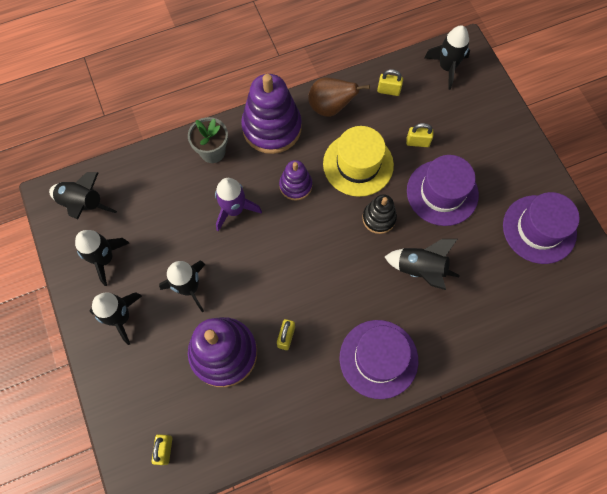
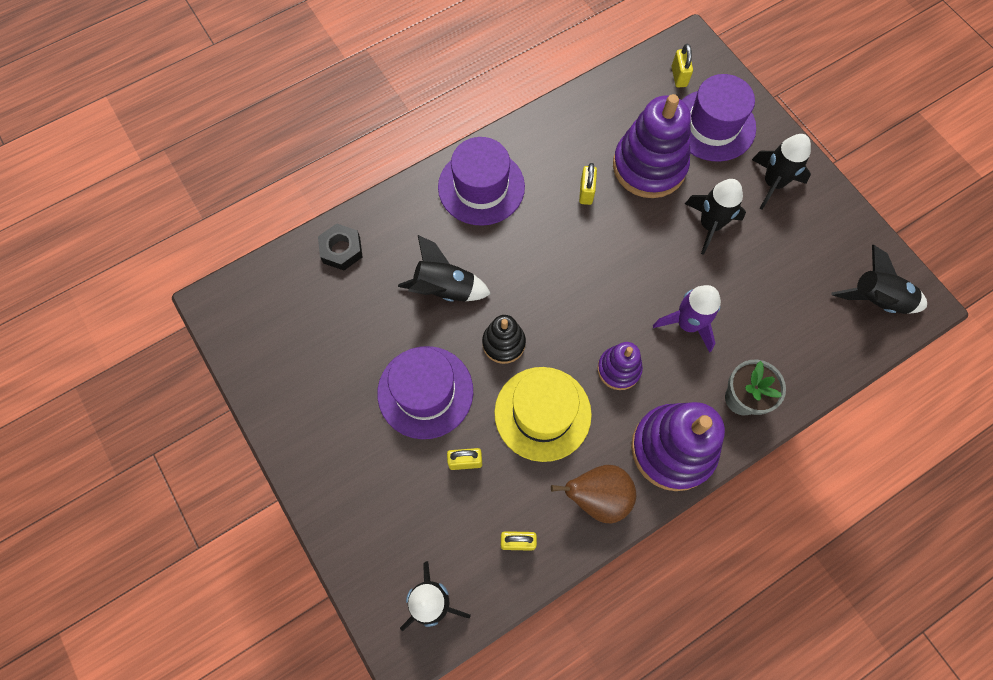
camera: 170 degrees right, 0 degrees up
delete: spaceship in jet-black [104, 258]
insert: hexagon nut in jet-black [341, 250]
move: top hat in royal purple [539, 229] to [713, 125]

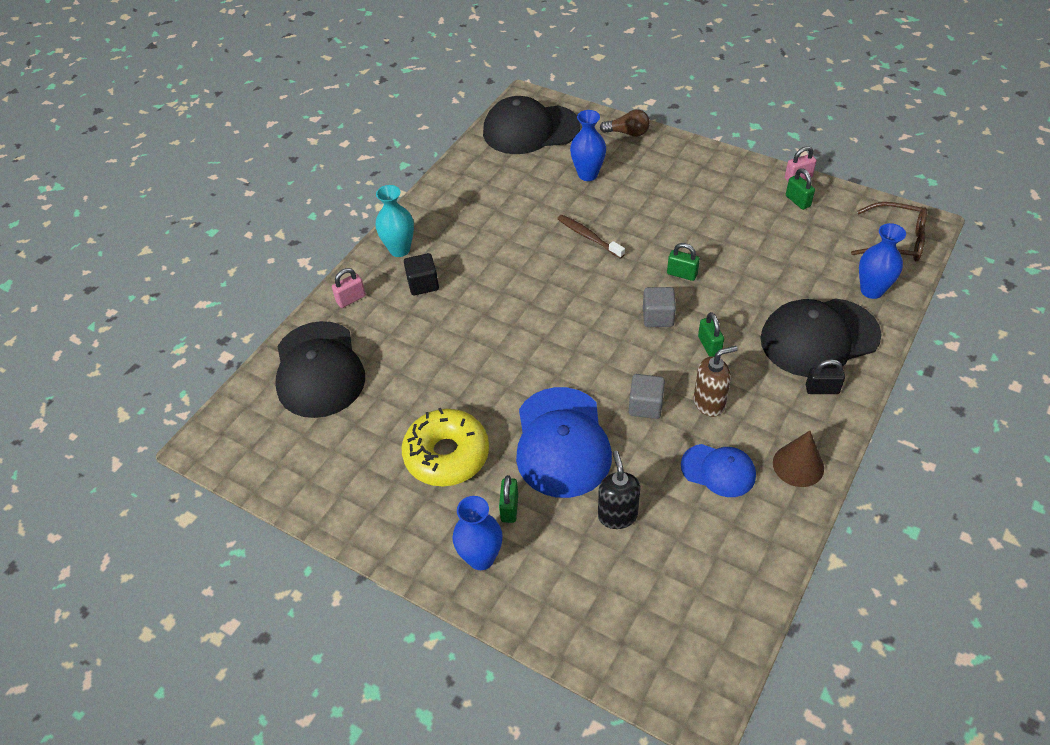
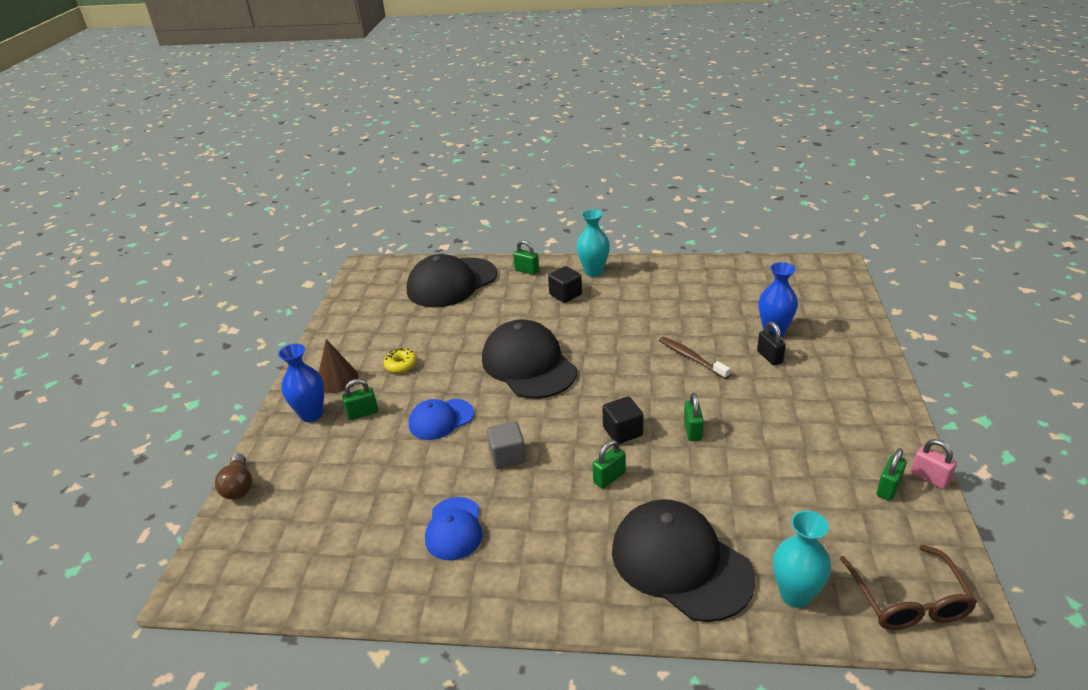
camera: 65 degrees right, 15 degrees down
delete: soap pump in russet [709, 403]; soap pump in jet-black [617, 515]
move: baseball cap in jet-black [530, 130] to [528, 364]; lightbulb in russet [627, 133] to [239, 486]; small lock in jet-black [822, 389] to [769, 357]; cone in russet [798, 465] to [337, 379]
recolor: vase in cobalt [871, 290] to vase in aqua [795, 595]; small lock in pink [351, 299] to small lock in green [527, 271]; cube in ash-grey [658, 317] to cube in jet-black [622, 431]
rotate: toothbrush in russet [589, 237] = [691, 358] 60 degrees counterclockwise
resize: baseball cap in cobalt [562, 442] = [441, 419] x0.56; glazed donut in golden [447, 455] = [401, 365] x0.46

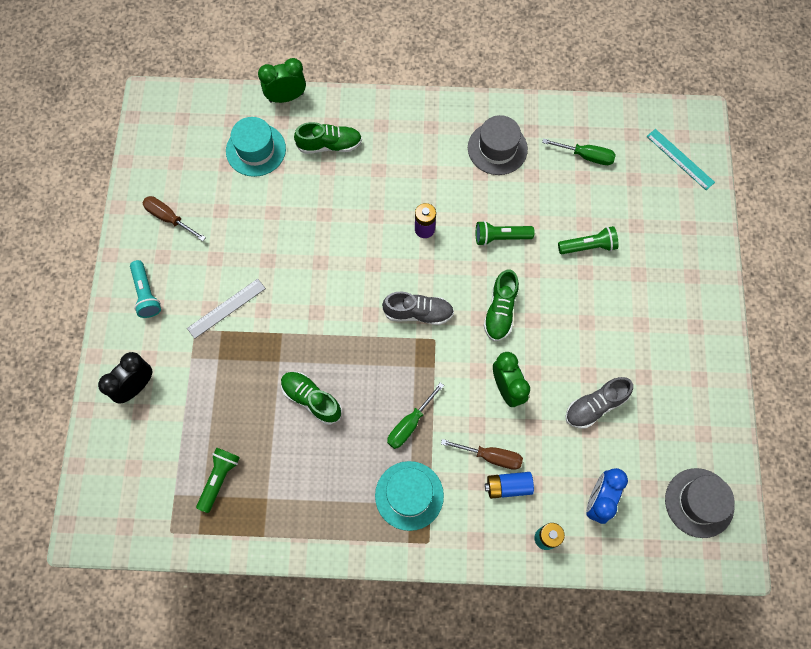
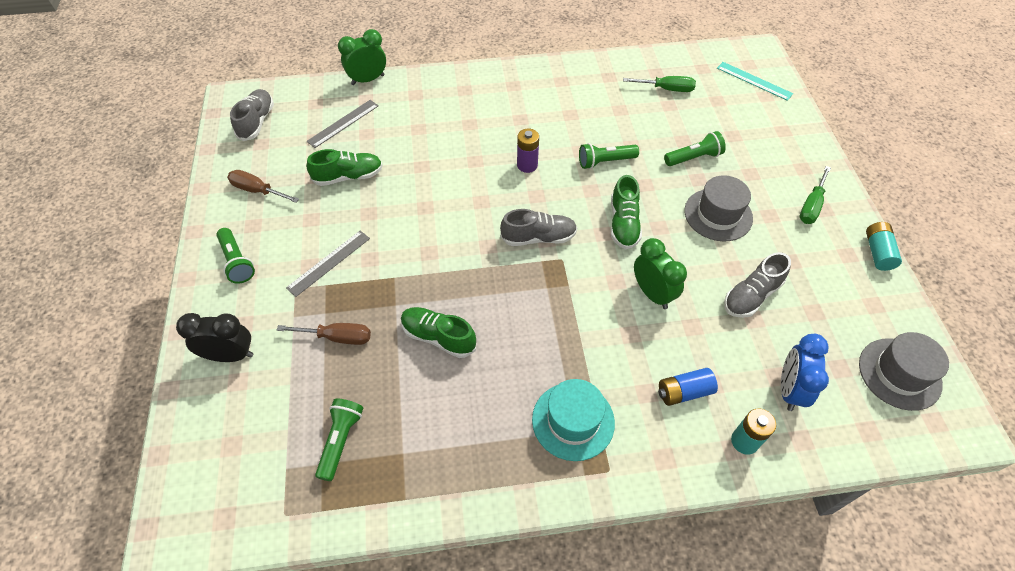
camera: 10 degrees left, 15 degrees down
insert: lace-up shoe in ash-grey [257, 122]; battery in aqua [877, 252]
move: top hat in ash-grey [497, 148] to [718, 214]; lace-up shoe in green [329, 145] to [348, 176]; flat screwdriver in green [410, 424] to [811, 205]; flat screwdriver in russet [491, 456] to [337, 337]
replace: top hat in aqua [256, 150] to ruler in ash-grey [343, 123]
recolor: flashlight in aqua [146, 294] to flashlight in green [237, 262]
rotate: clock in jet-black [136, 386] = [230, 355] 60 degrees clockwise

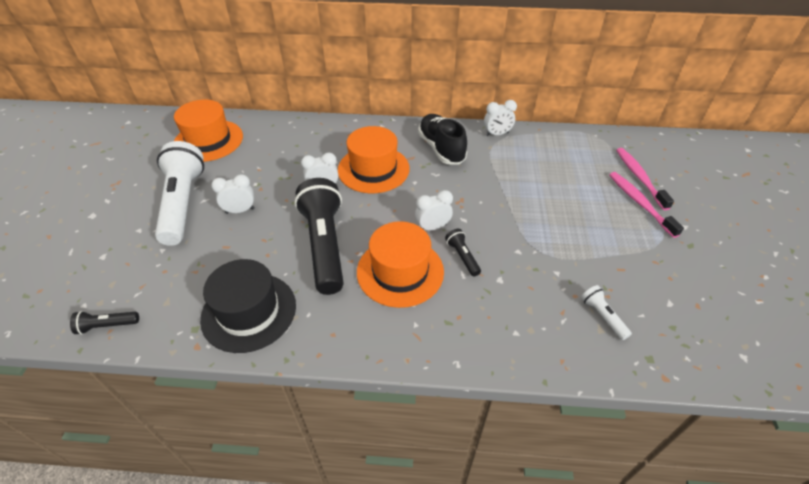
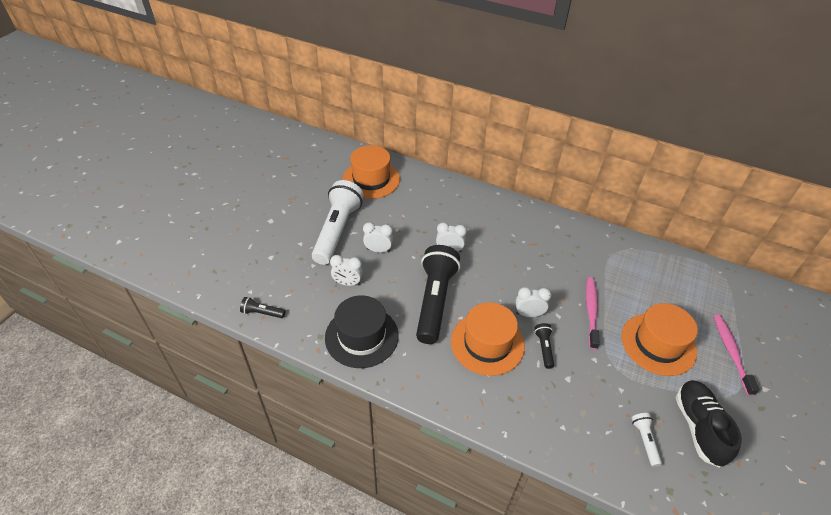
camera: 20 degrees right, 0 degrees up
move: clock in pure white [497, 134] to [347, 283]; lace-up shoe in jet-black [441, 148] to [699, 427]; top hat in orange [373, 169] to [658, 344]; toothbrush in pink [639, 178] to [591, 311]

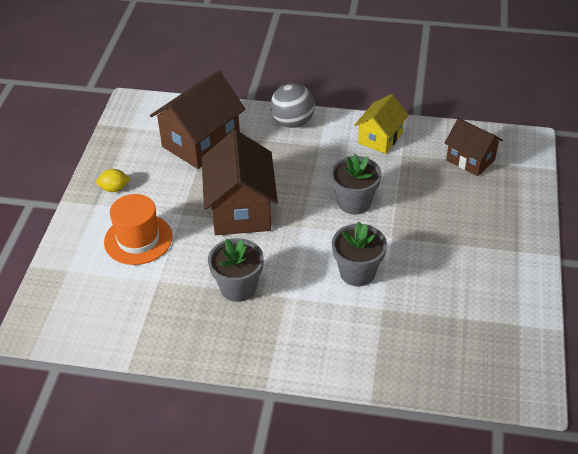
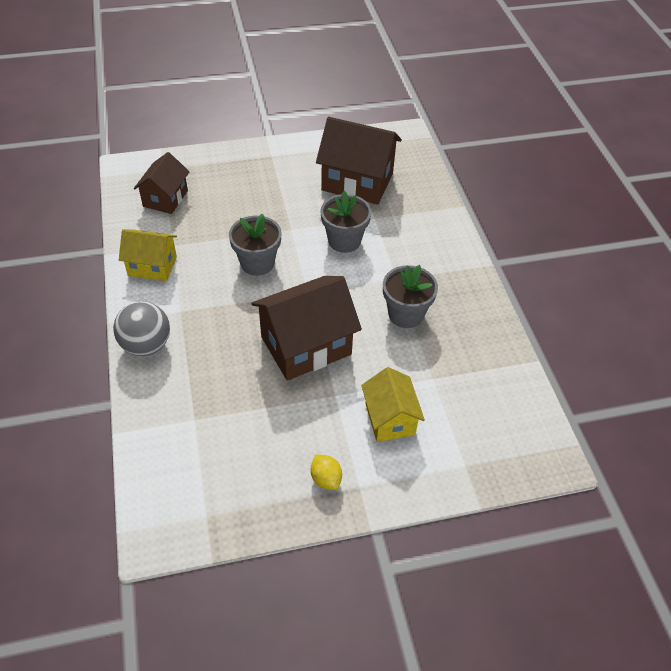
camera: 115 degrees left, 5 degrees up
move: cottage in russet [201, 142] to [357, 182]
replace: top hat in orange [138, 239] to cottage in golden [390, 419]

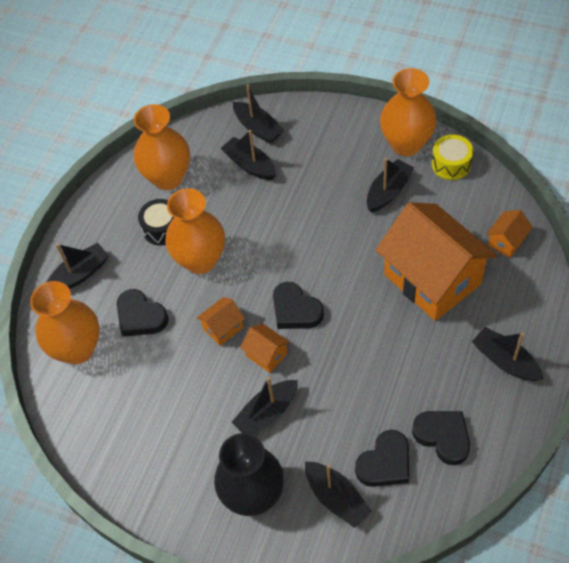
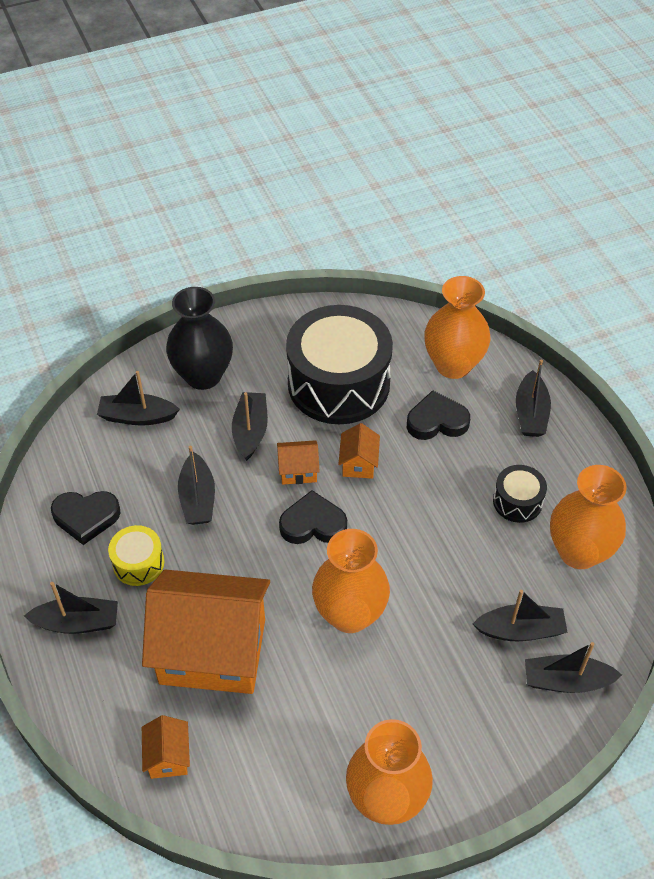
camera: 130 degrees right, 5 degrees down
delete: love heart in jet-black [385, 463]
insert: snare drum in jet-black [338, 383]
move: snare drum in golden [451, 164] to [138, 563]; boat in jet-black [388, 191] to [197, 498]; vase in orange [200, 260] to [350, 614]

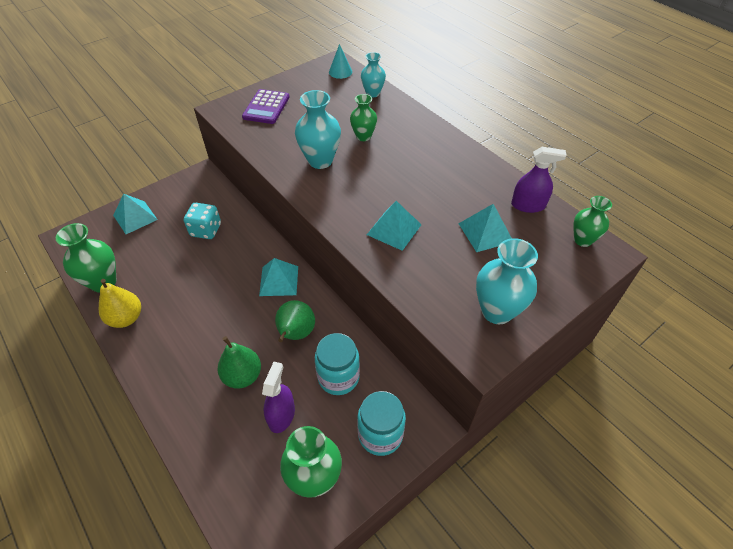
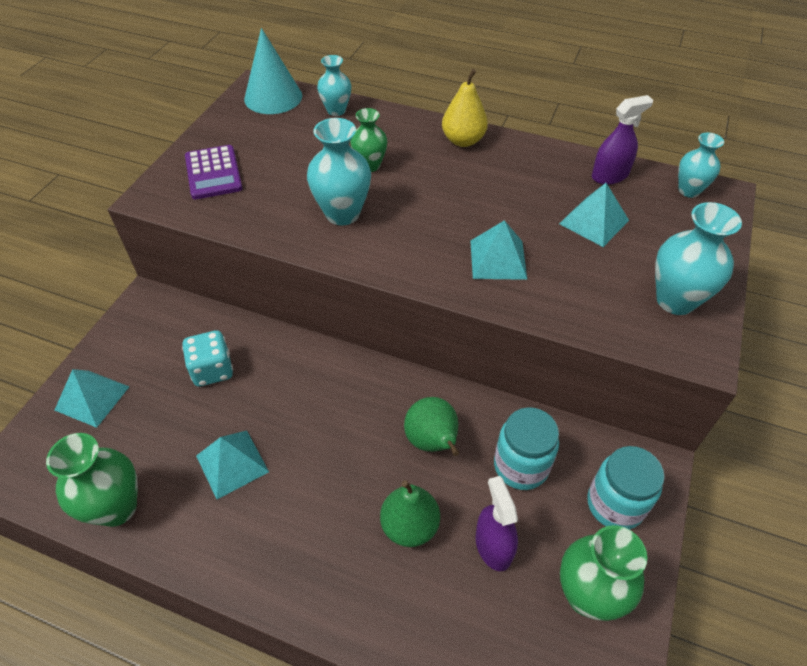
camera: 30 degrees left, 0 degrees up
move: pyramid shape in aqua [279, 280] to [232, 463]; pear in golden [126, 318] to [463, 140]
recolor: vase in green [582, 240] to vase in aqua [689, 190]
resize: cone in aqua [340, 72] = [273, 97] x1.76

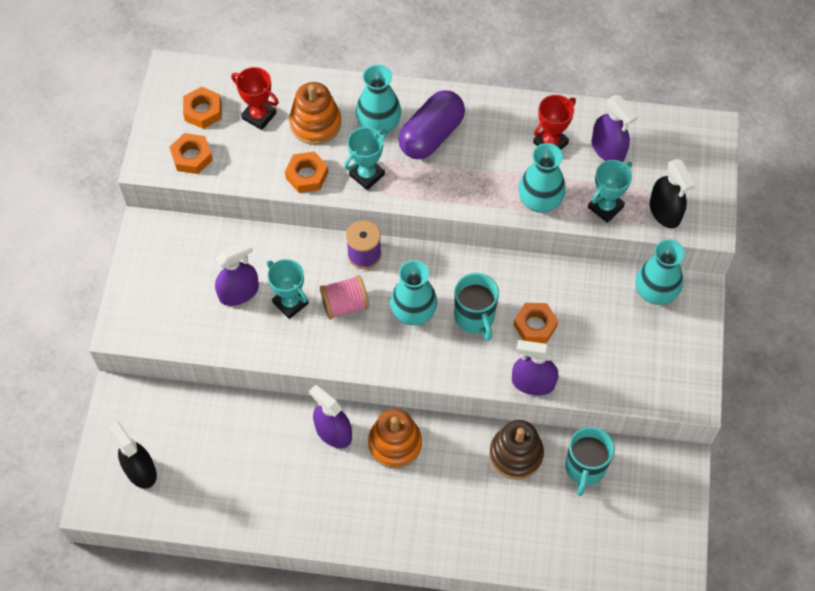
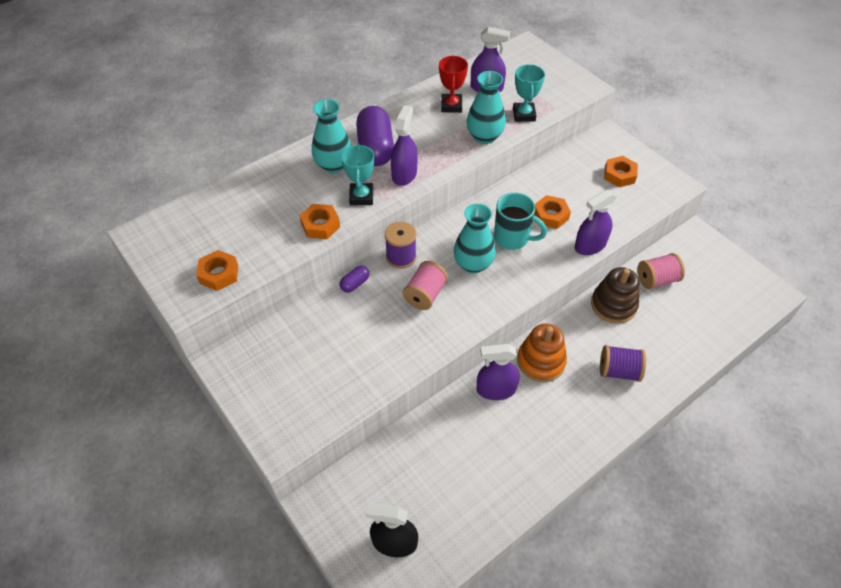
camera: 45 degrees left, 10 degrees down
delete: trophy in scarlet [259, 116]; ring stacker in orange [315, 123]; spray bottle in jet-black [665, 211]; vase in aqua [655, 292]; trophy in aqua [290, 303]
insert: pill shape in royal purple [355, 284]; reel of thread in royal purple [618, 371]
move: hexagon nut in orange [203, 111] to [619, 175]; spray bottle in royal purple [239, 292] to [404, 174]
replace: mug in aqua [585, 468] to reel of thread in pink [656, 280]

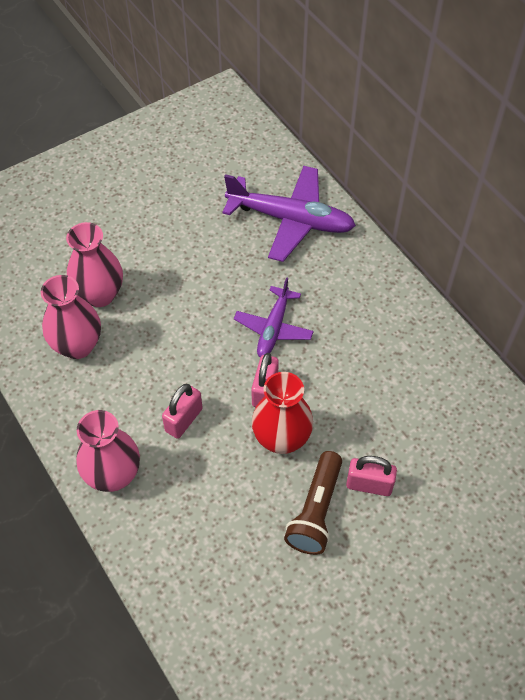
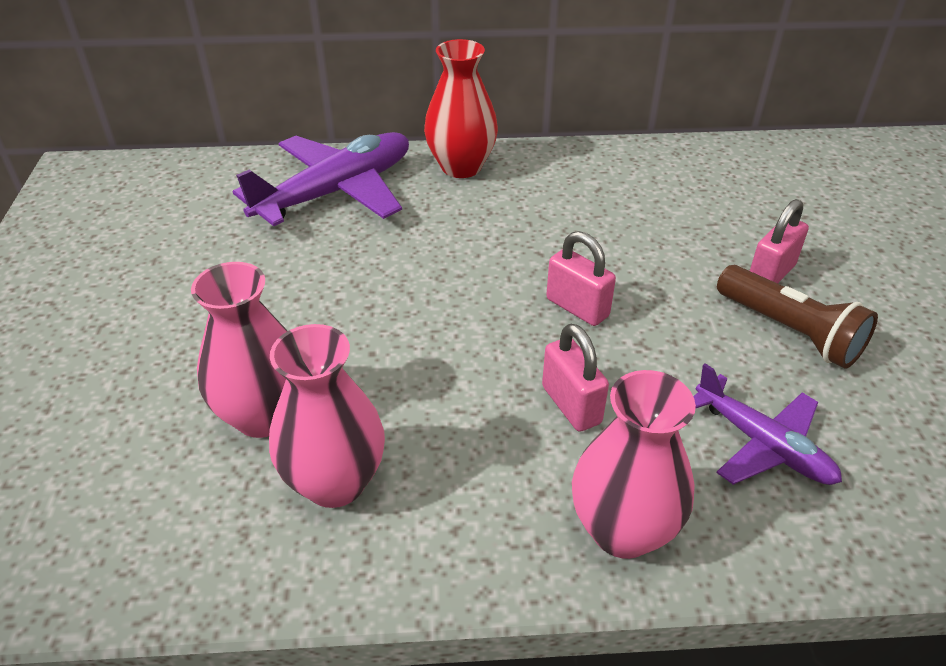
camera: 60 degrees left, 15 degrees down
move: aeroplane in royal purple [273, 328] to [763, 444]; vase in scarlet [281, 439] to [461, 167]

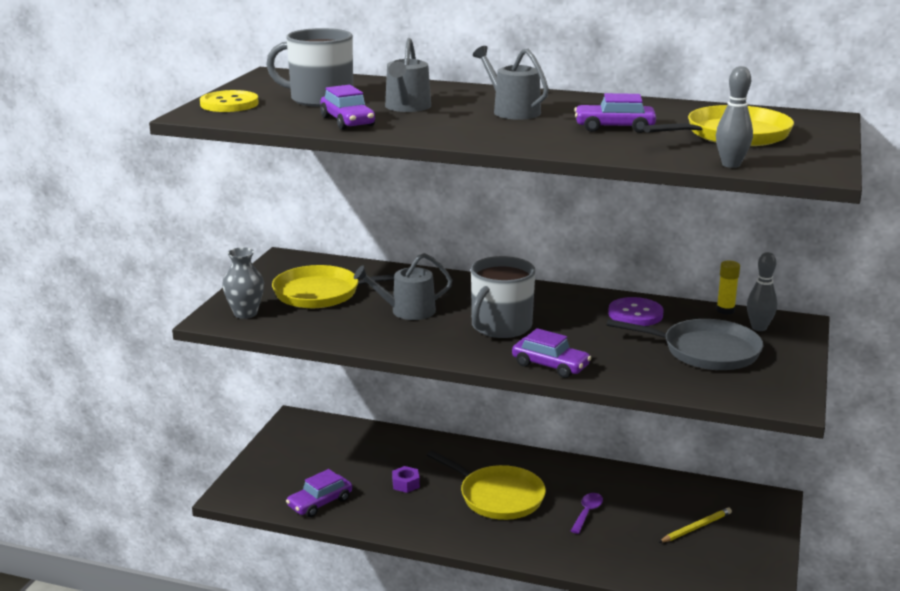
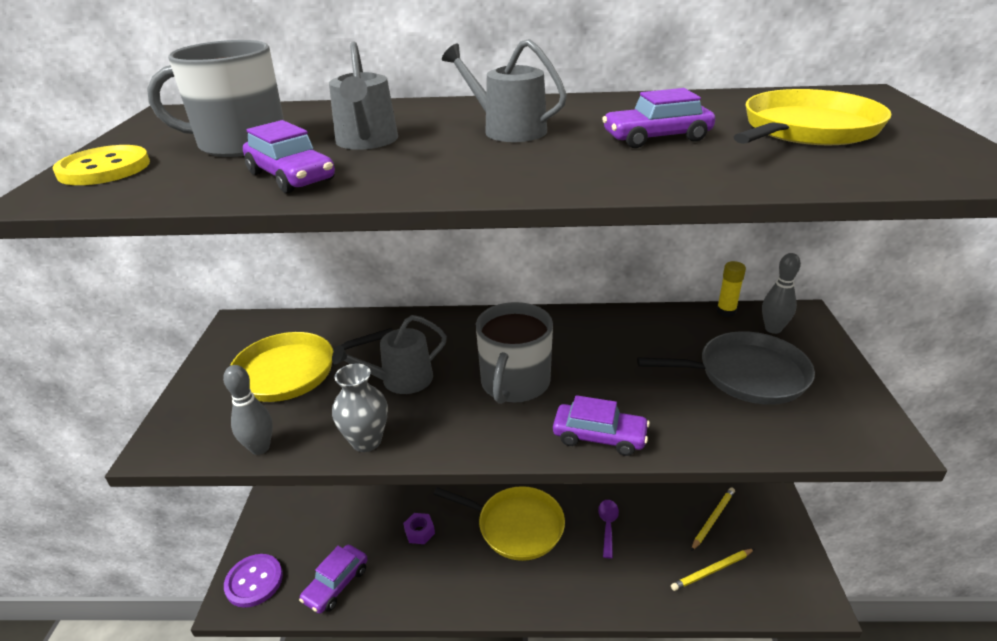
camera: 15 degrees left, 10 degrees up
insert: pencil in golden [712, 571]
move: skittle in ash-grey [731, 165] to [260, 448]; vase in ash-grey [245, 313] to [366, 441]; button in royal purple [635, 314] to [254, 581]

